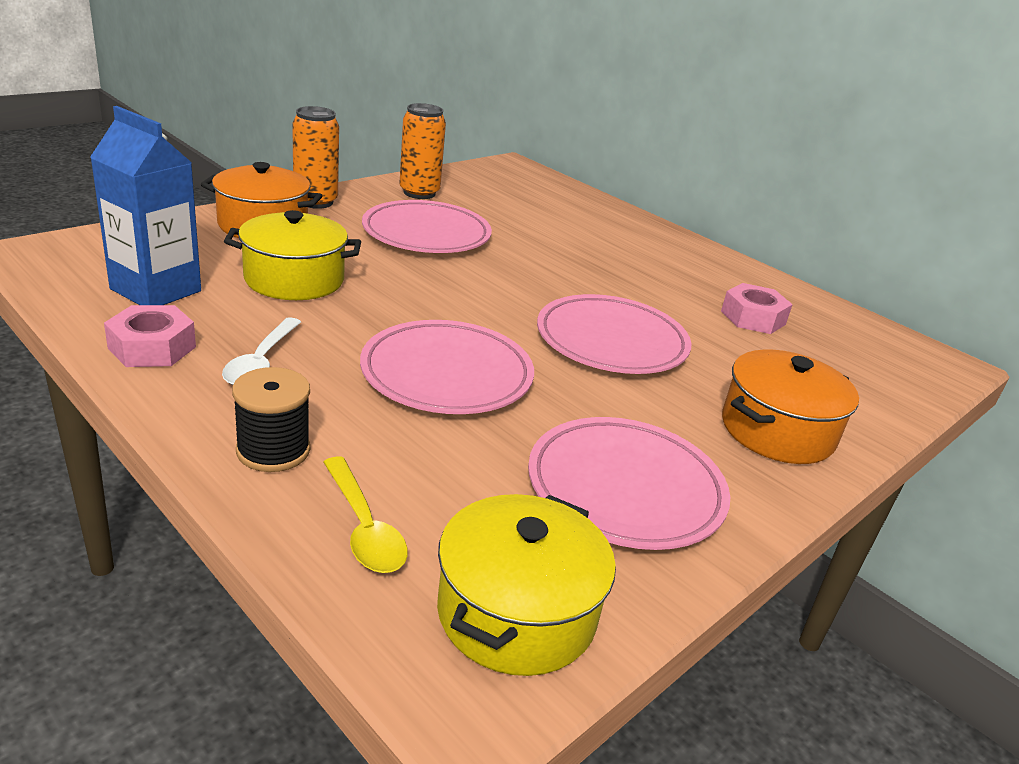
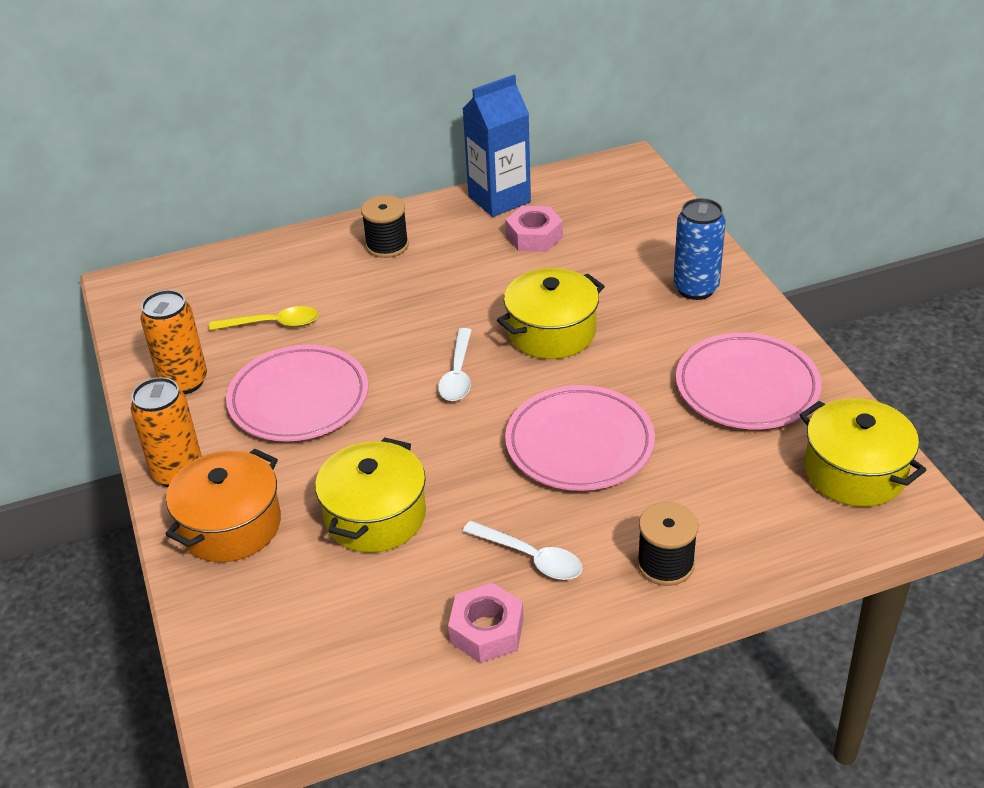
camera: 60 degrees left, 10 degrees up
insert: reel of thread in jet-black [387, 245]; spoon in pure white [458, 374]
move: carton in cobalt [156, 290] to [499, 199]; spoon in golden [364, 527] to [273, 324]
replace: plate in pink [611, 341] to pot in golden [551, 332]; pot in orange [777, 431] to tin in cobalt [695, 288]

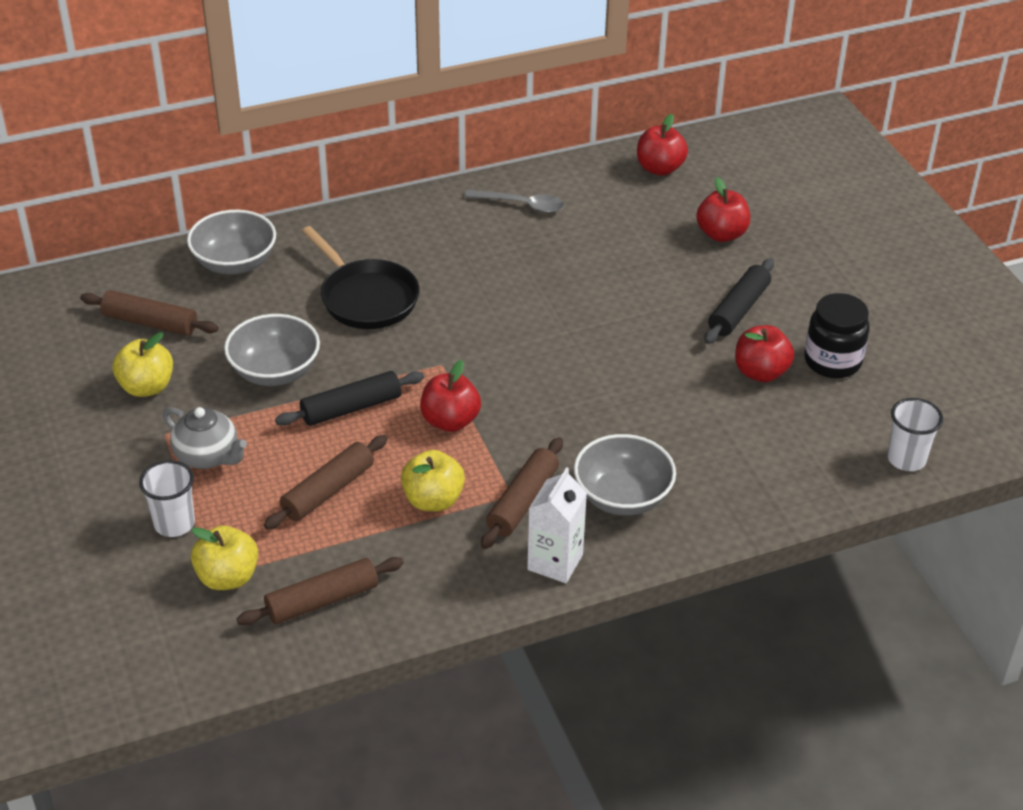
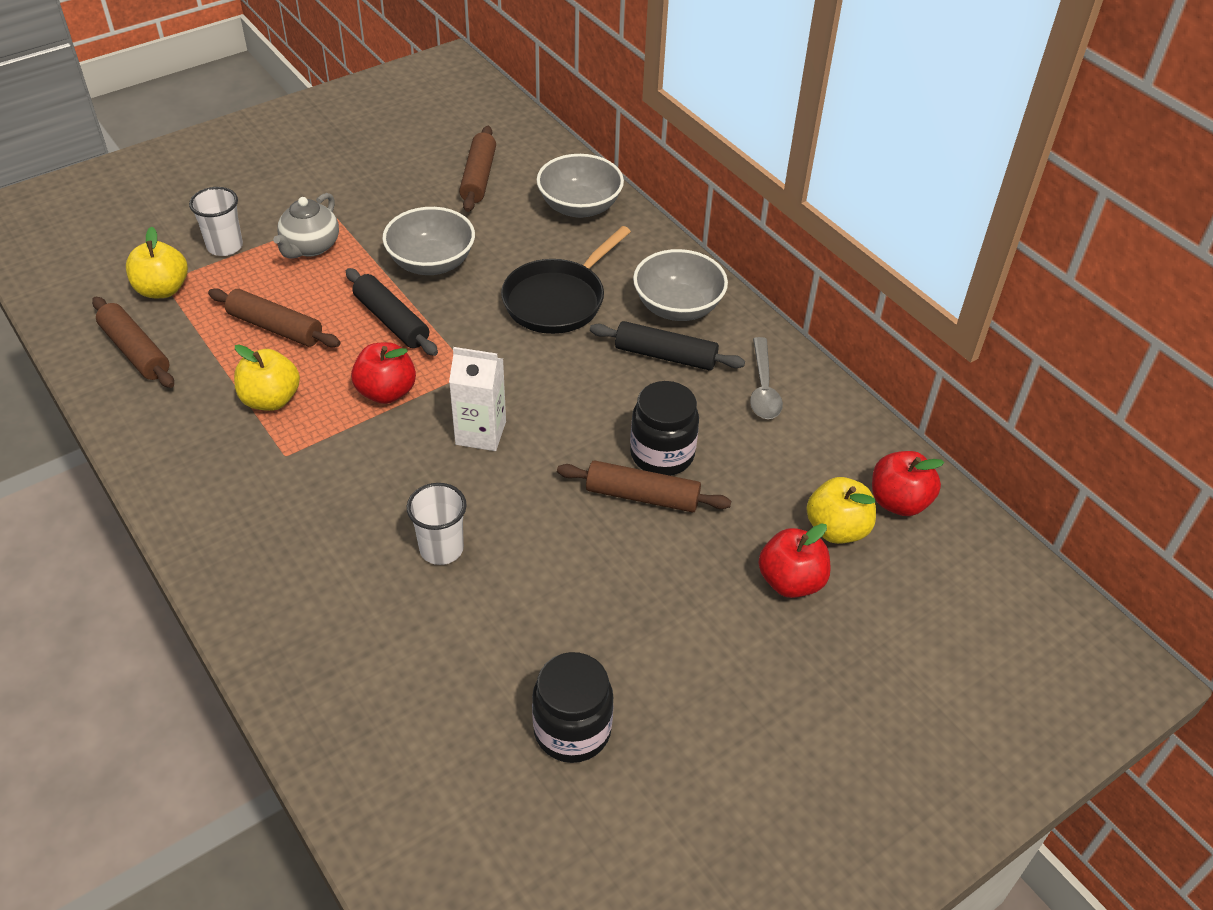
camera: 75 degrees right, 5 degrees up
delete: apple in scarlet [760, 372]
insert: preserve jar in jet-black [662, 454]
move: rolling pin in jet-black [738, 310] to [665, 356]; apple in golden [146, 387] to [837, 529]; beaker in pure white [906, 459] to [441, 549]; deep dish in ash-grey [622, 497] to [678, 307]; rolling pin in russet [523, 501] to [642, 496]; carton in pure white [555, 562] to [480, 433]

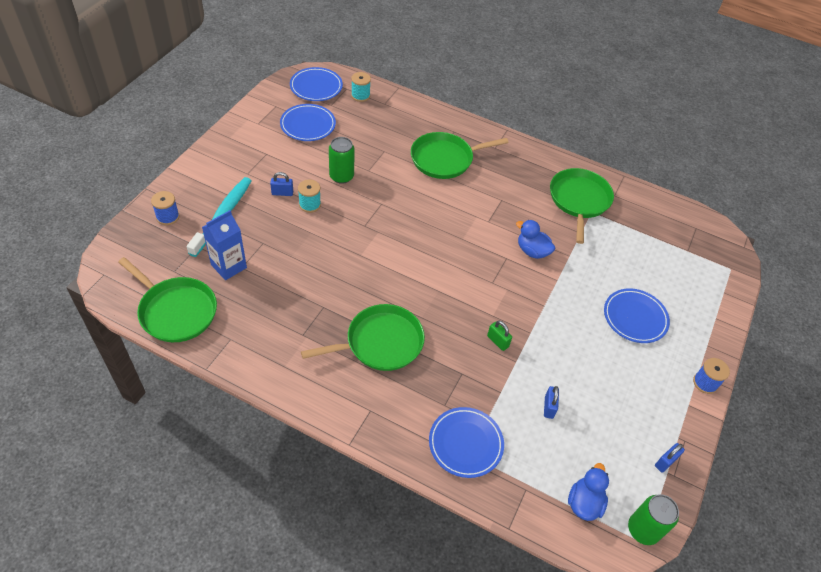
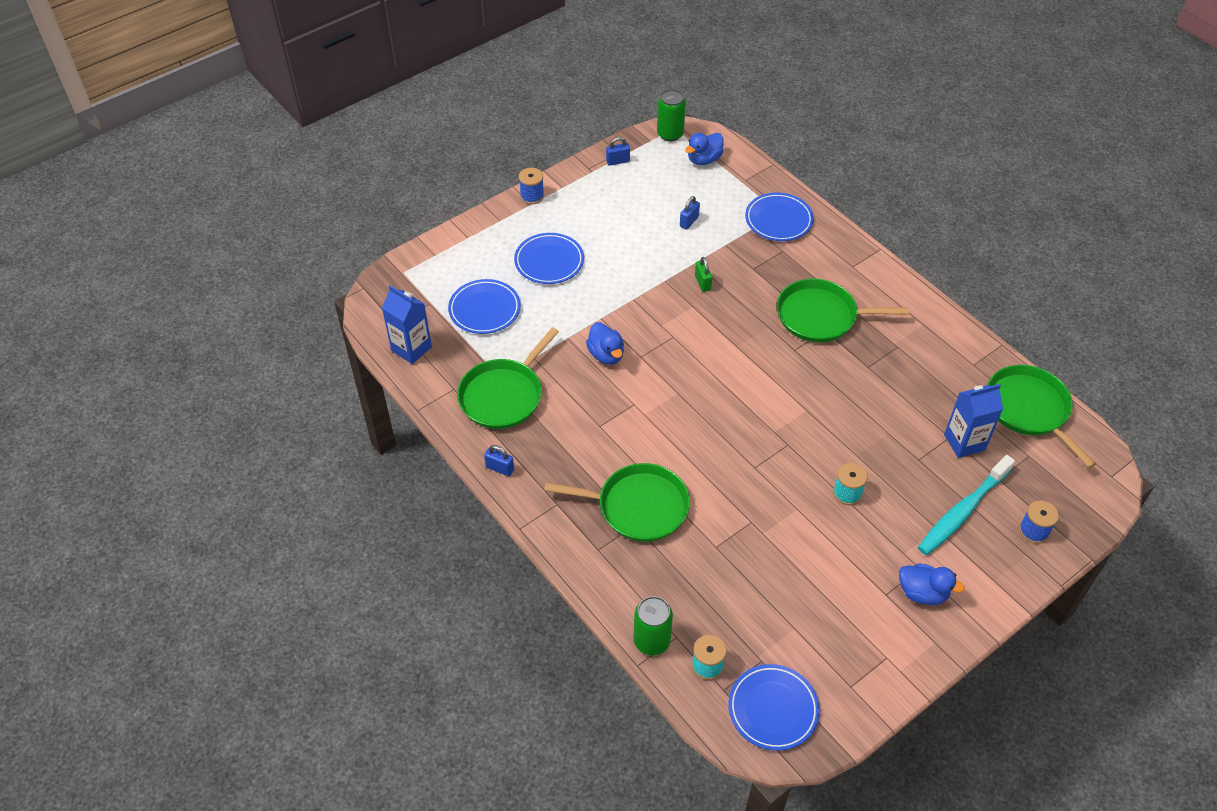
camera: 150 degrees left, 0 degrees up
insert: carton in cobalt [411, 349]; rubber duck in cobalt [922, 593]
move: plate in cobalt [308, 125] to [484, 309]; tin in green [341, 176] to [651, 641]; small lock in cobalt [282, 193] to [500, 468]

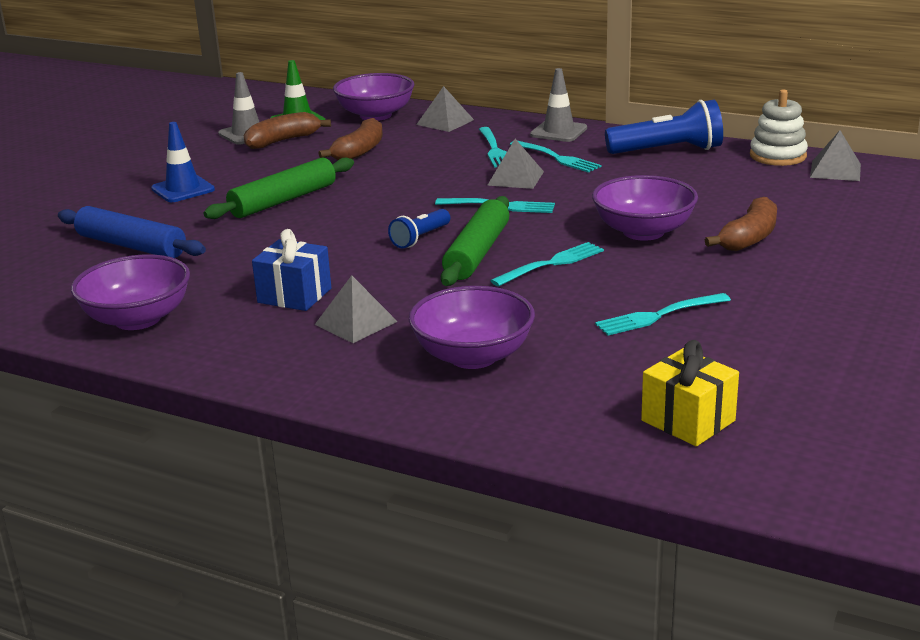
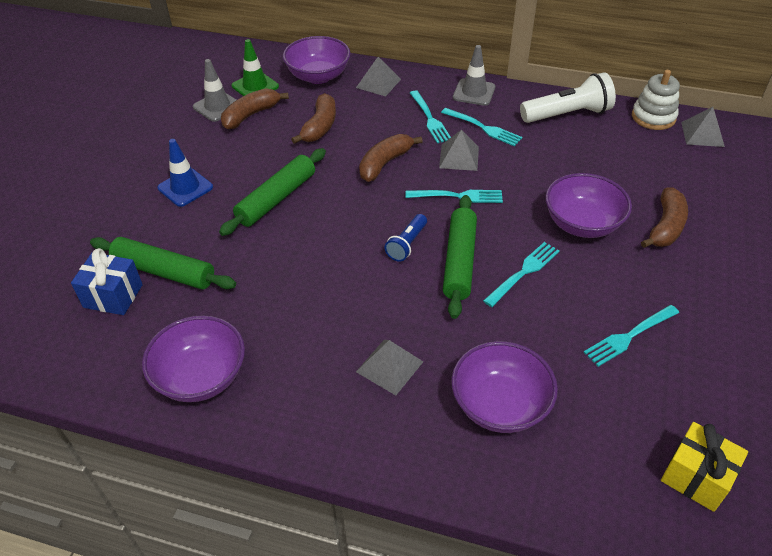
camera: 10 degrees left, 20 degrees up
insert: toy banana in russet [385, 163]
move: gift in cobalt [294, 295] to [113, 296]
recolor: flashlight in cobalt [668, 151] to flashlight in pure white [567, 114]; rolling pin in cobalt [131, 246] to rolling pin in green [164, 272]

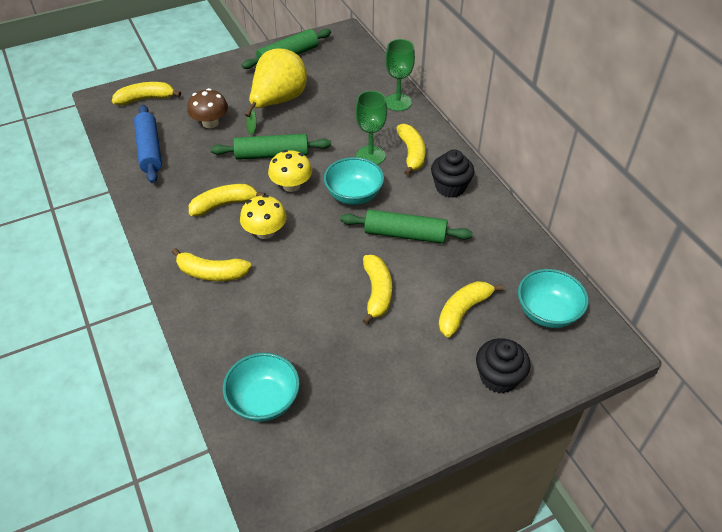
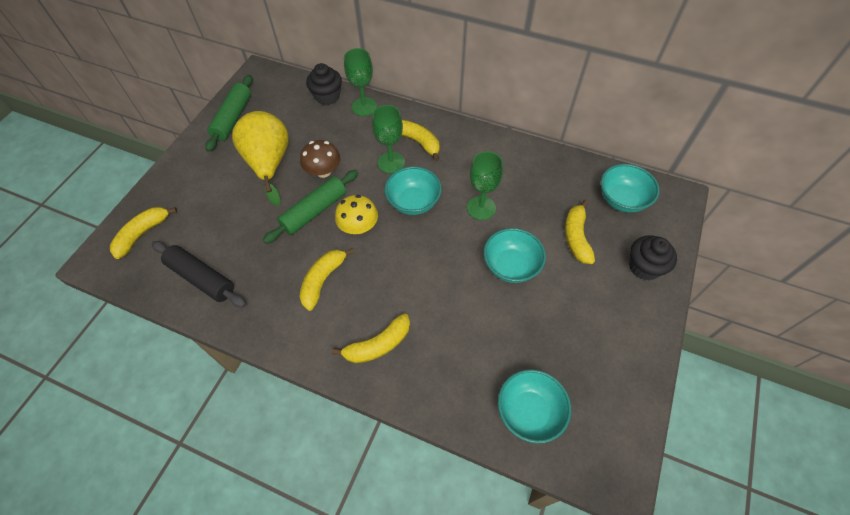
camera: 40 degrees left, 10 degrees up
delete: toadstool in golden [265, 232]
move: toadstool in russet [210, 123] to [323, 171]; cupcake in jet-black [450, 187] to [327, 96]
replace: rolling pin in green [405, 234] to goblet in green [481, 208]; toy banana in golden [377, 292] to deep dish in aqua [511, 266]
recolor: rolling pin in cobalt [149, 150] to rolling pin in jet-black [201, 278]

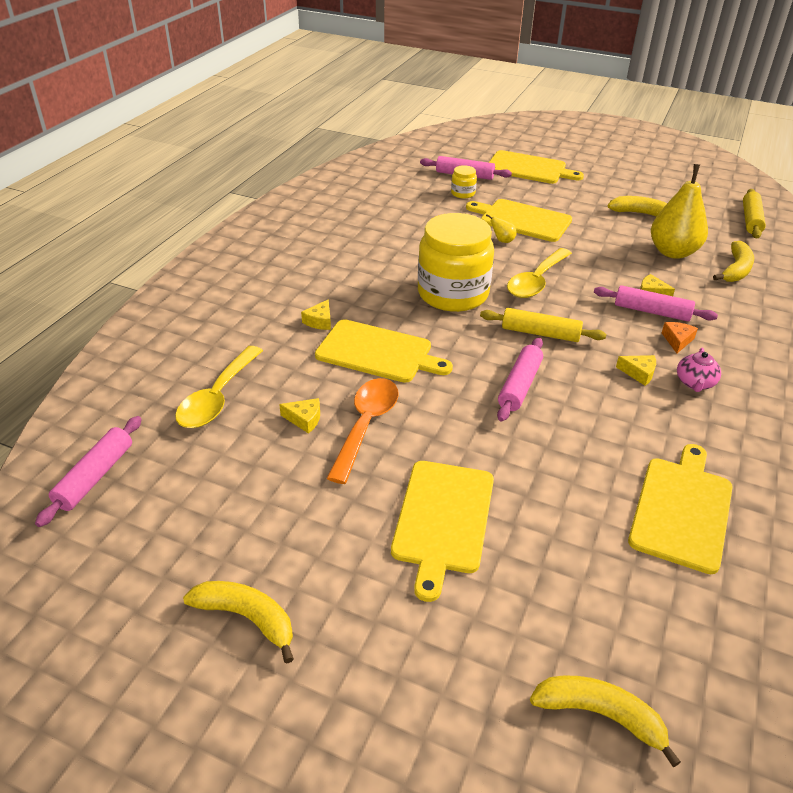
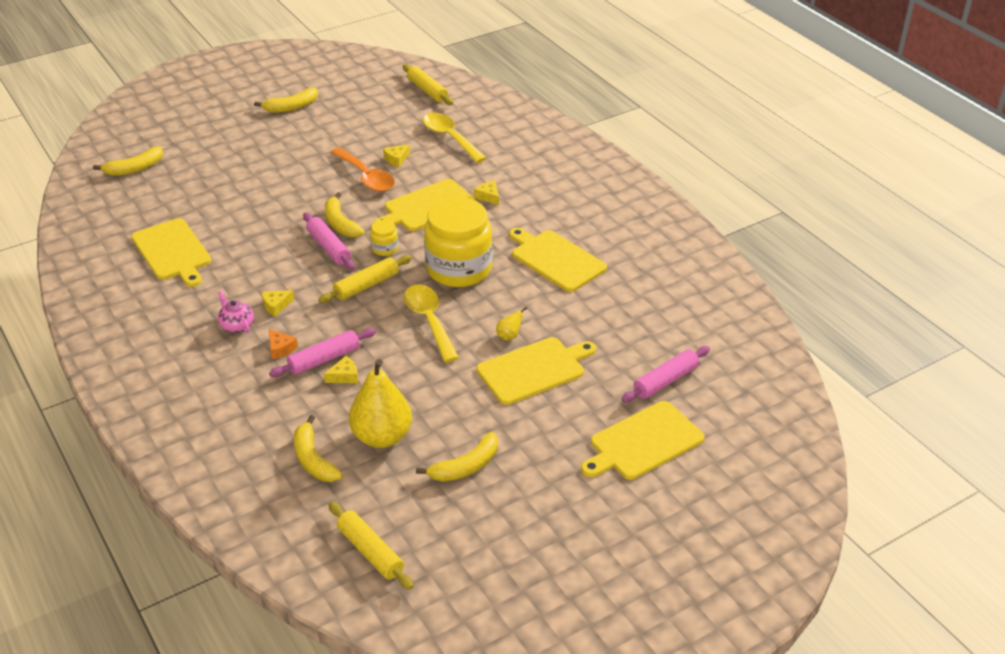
camera: 125 degrees right, 0 degrees up
insert: toy banana in golden [340, 223]
move: preserve jar in golden [463, 193] to [384, 248]; cutting board in golden [443, 520] to [556, 259]
recolor: rolling pin in pink [95, 477] to rolling pin in golden [427, 90]

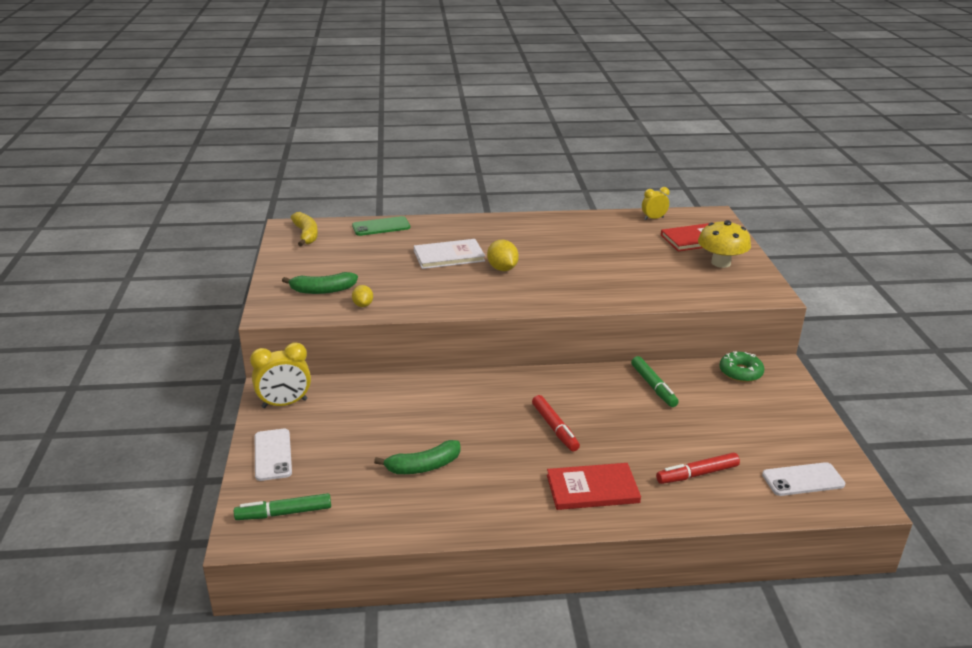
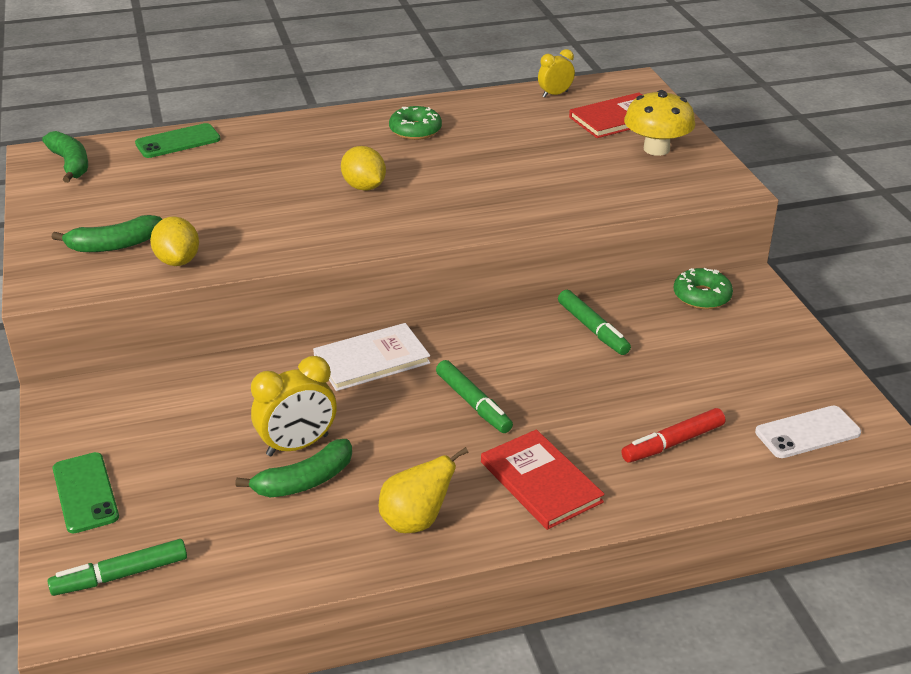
camera: 10 degrees left, 5 degrees up
insert: glazed donut in green [415, 130]; pear in golden [416, 521]
move: hardback in pure white [449, 256] to [371, 360]; clock in golden [284, 403] to [297, 445]
recolor: toy banana in golden [306, 235] to toy banana in green [70, 164]; marker pen in scarlet [555, 428] to marker pen in green [473, 403]; mobile phone in pure white [273, 455] to mobile phone in green [85, 493]
rotate: hardback in scarlet [592, 489] = [540, 482] 75 degrees clockwise
resize: lemon in golden [363, 305] = [178, 261] x1.54

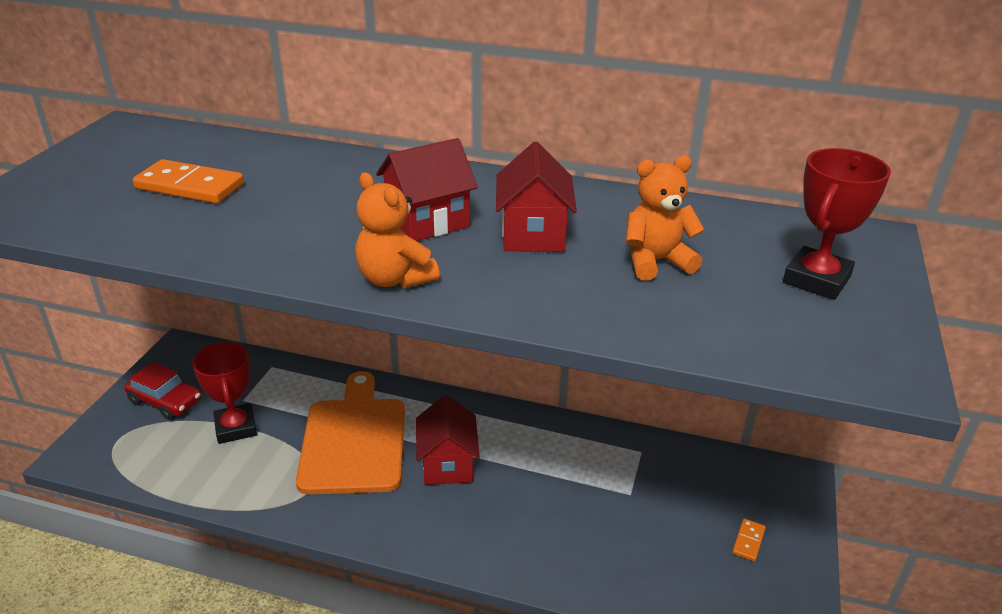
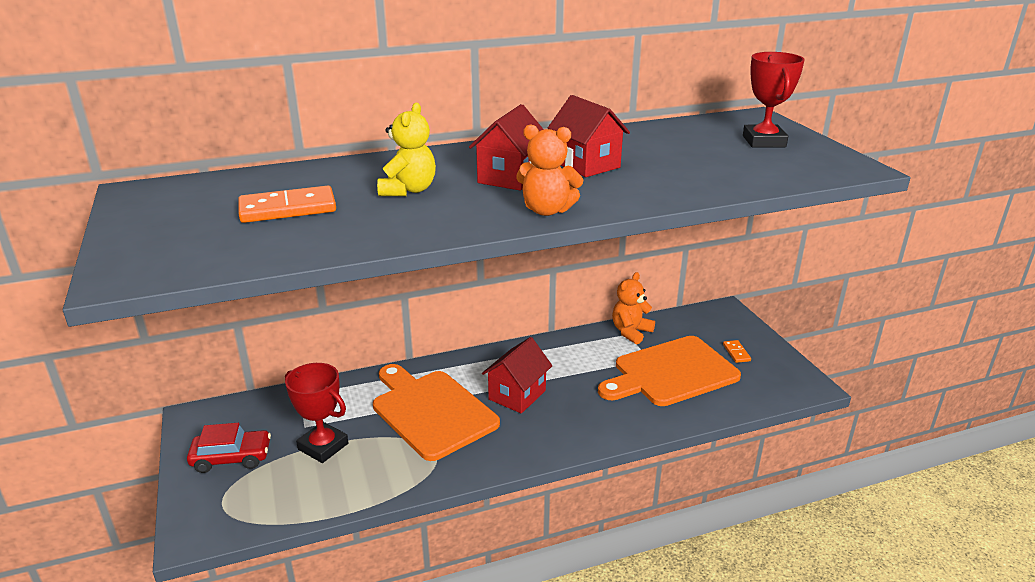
camera: 35 degrees left, 5 degrees down
insert: stuffed bear in golden [408, 190]; cutting board in orange [671, 373]
move: stuffed bear in orange [656, 262] to [631, 332]
rotate: cottage in scarlet [447, 464] = [517, 395] 75 degrees clockwise

